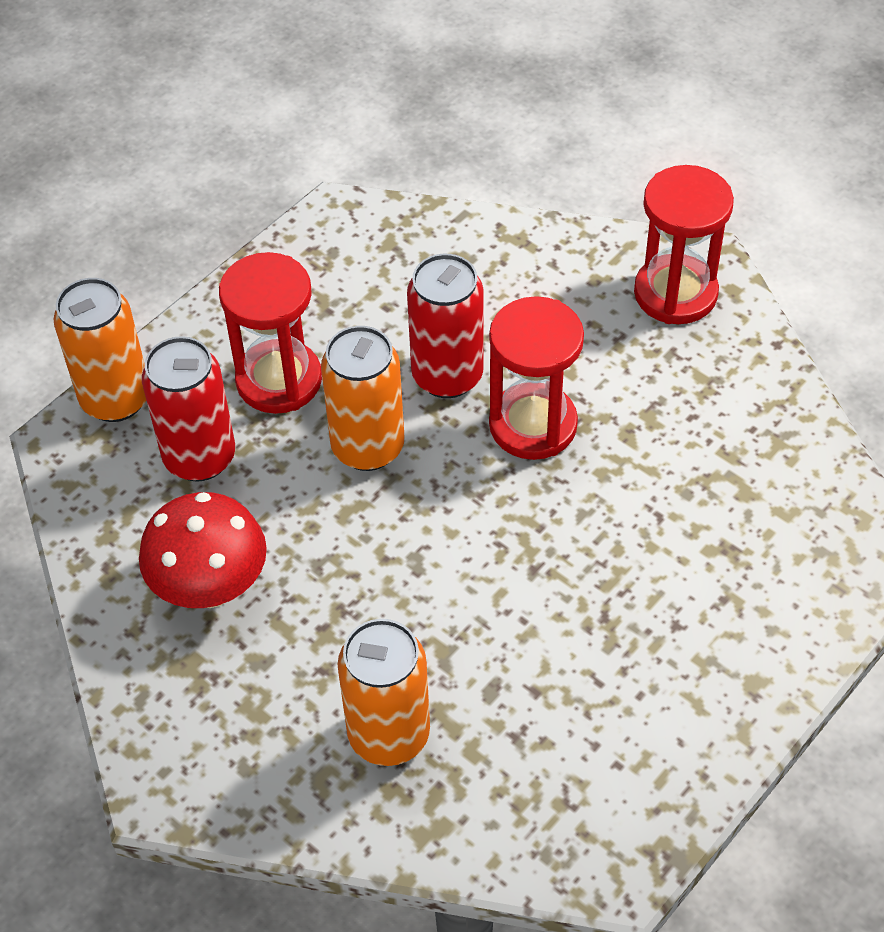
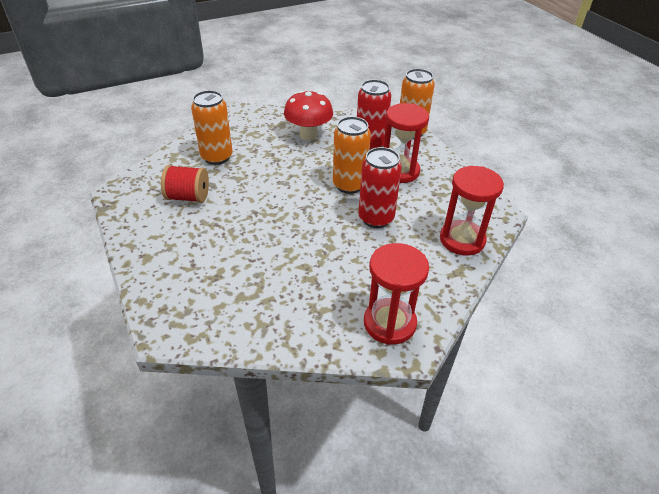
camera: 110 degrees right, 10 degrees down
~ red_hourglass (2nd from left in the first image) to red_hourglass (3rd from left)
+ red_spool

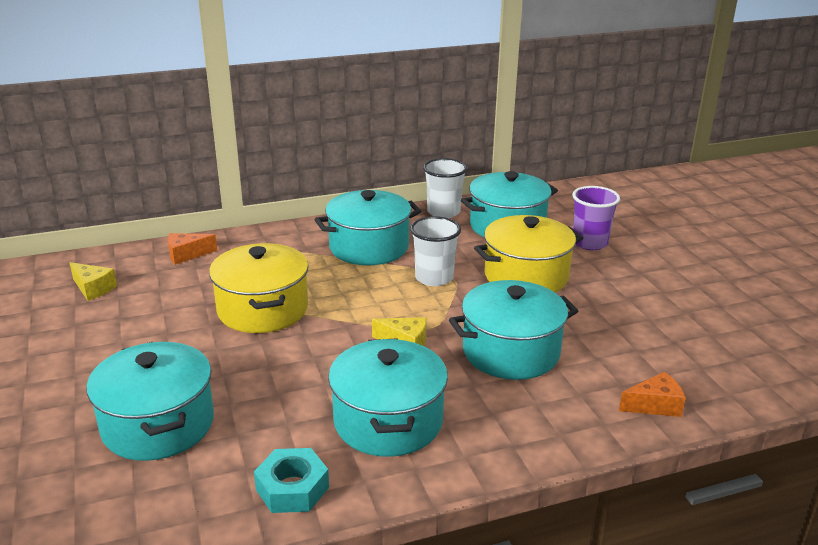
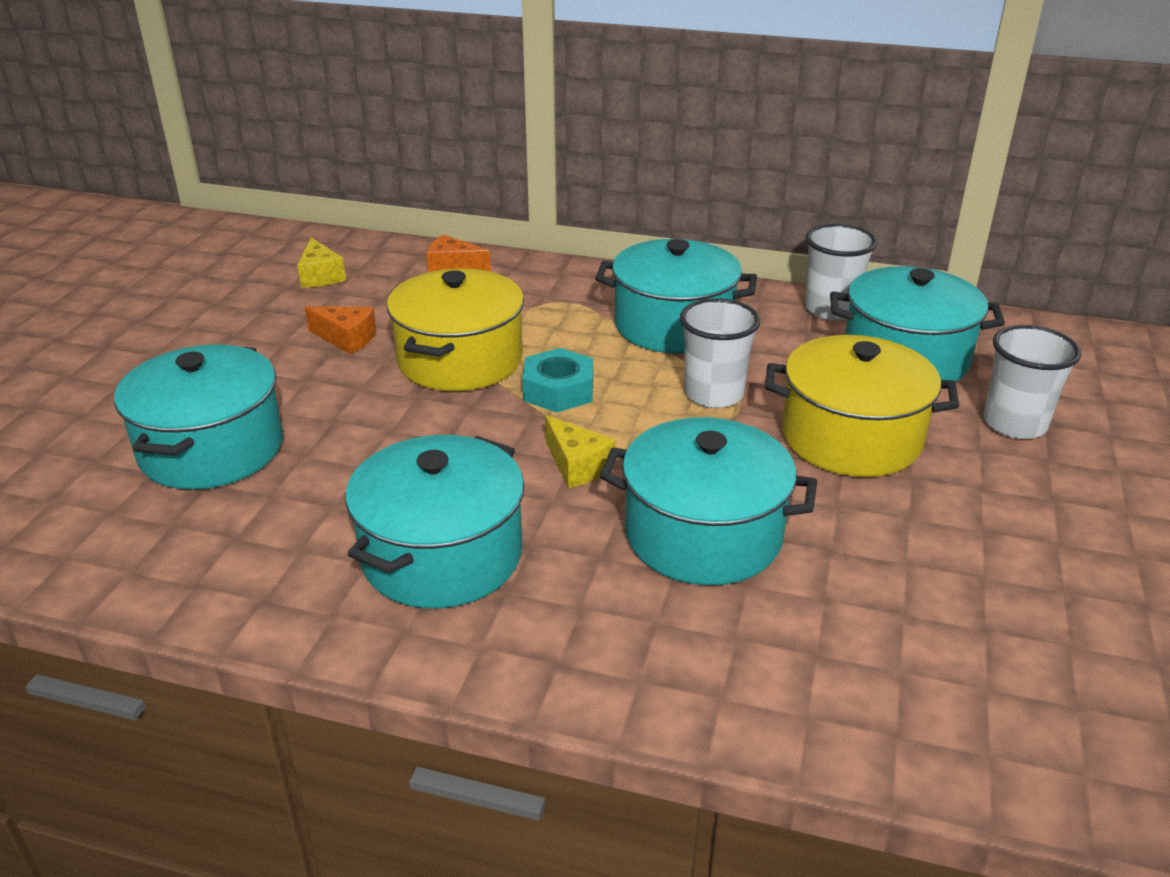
camera: 35 degrees right, 5 degrees up
~ turquoise_nut
~ purple_cup to white_cup (3rd from left)
~ orange_cheese (2nd from left in the first image) to orange_cheese (1st from left)

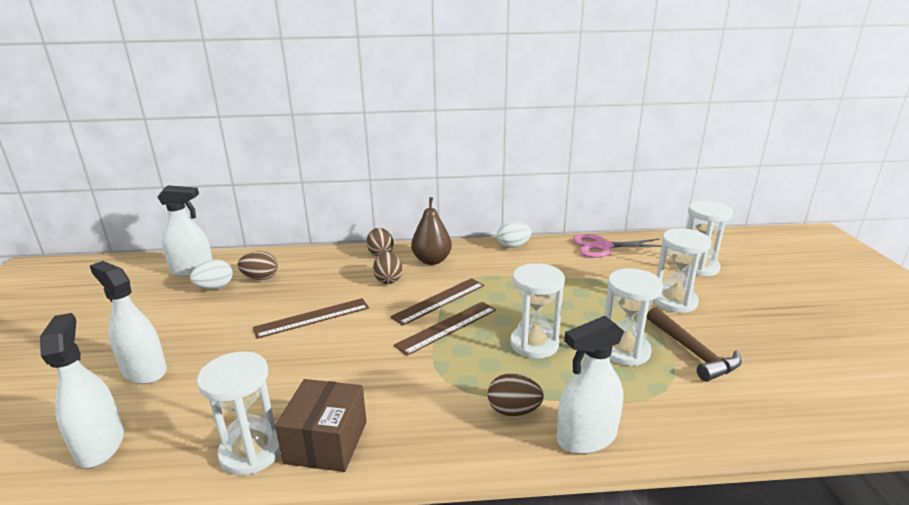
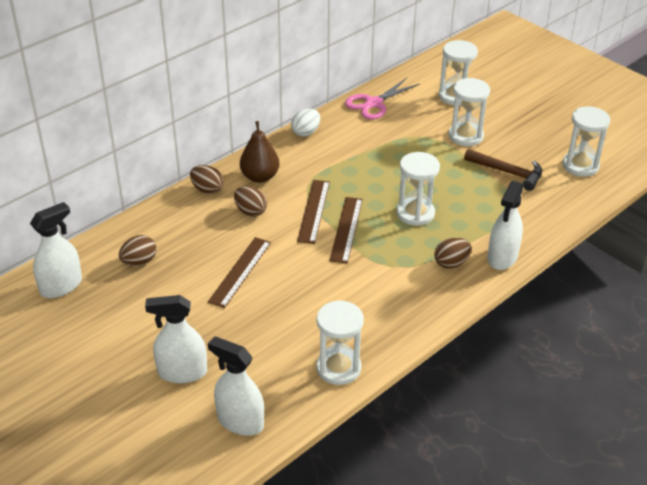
camera: 40 degrees left, 15 degrees up
- white_egg (1st from left)
- brown_box
~ white_hourglass (3rd from left in the first image) to white_hourglass (5th from left)

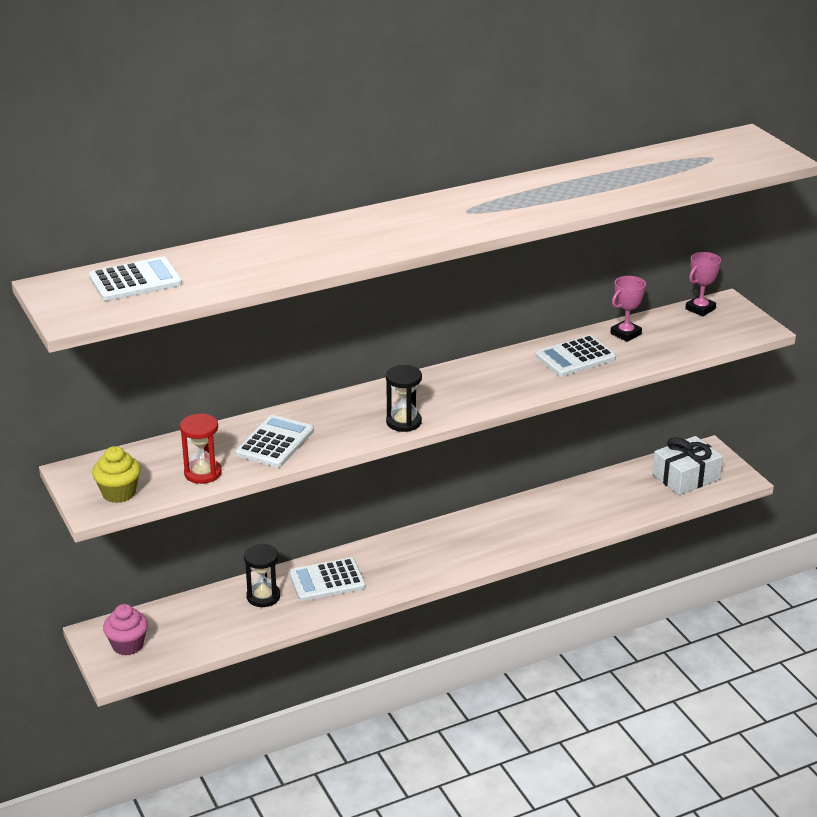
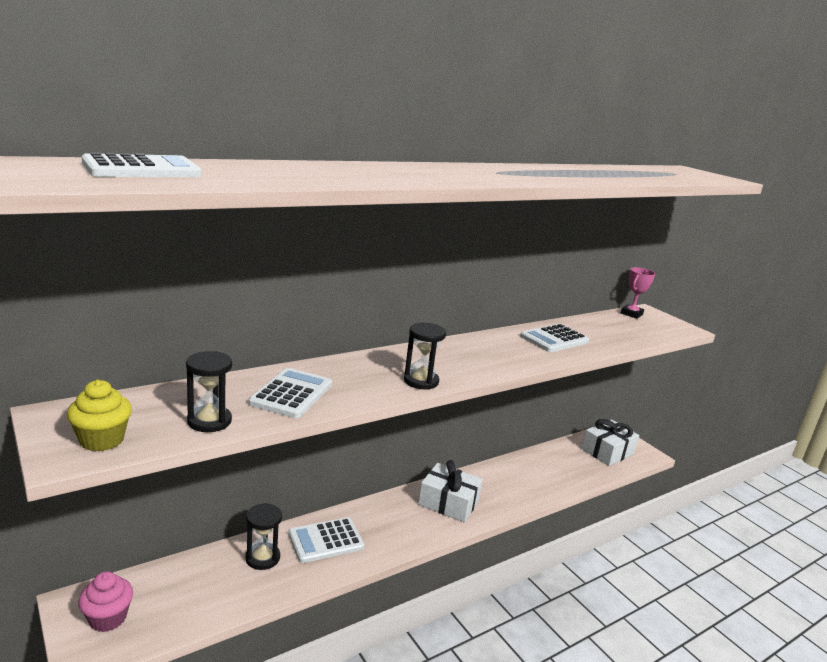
camera: 10 degrees left, 10 degrees down
~ red_hourglass to black_hourglass (1st from left)
- pink_trophy (1st from left)
+ white_gift (1st from left)

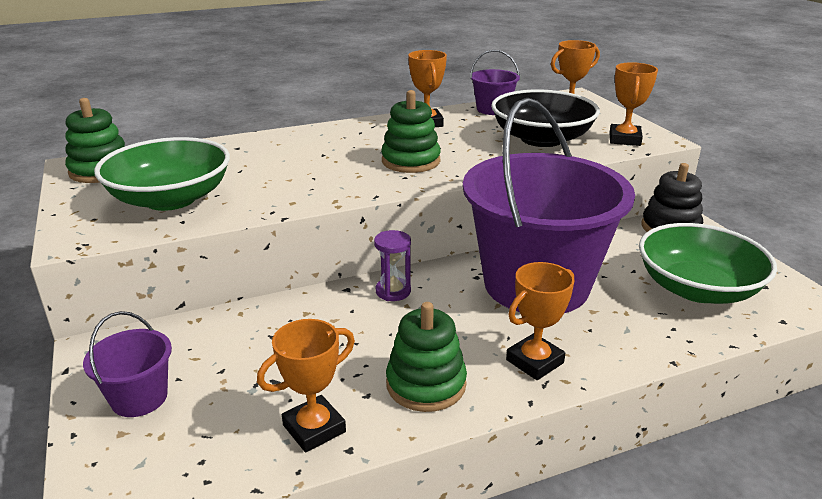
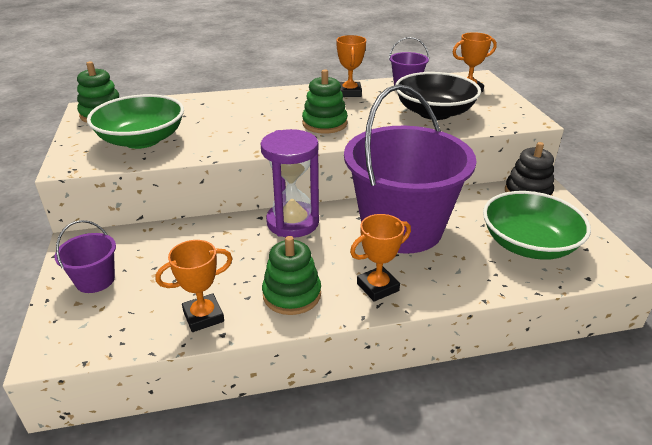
camera: 10 degrees right, 5 degrees up
~ purple_hourglass x1.99
- orange_trophy (5th from left)

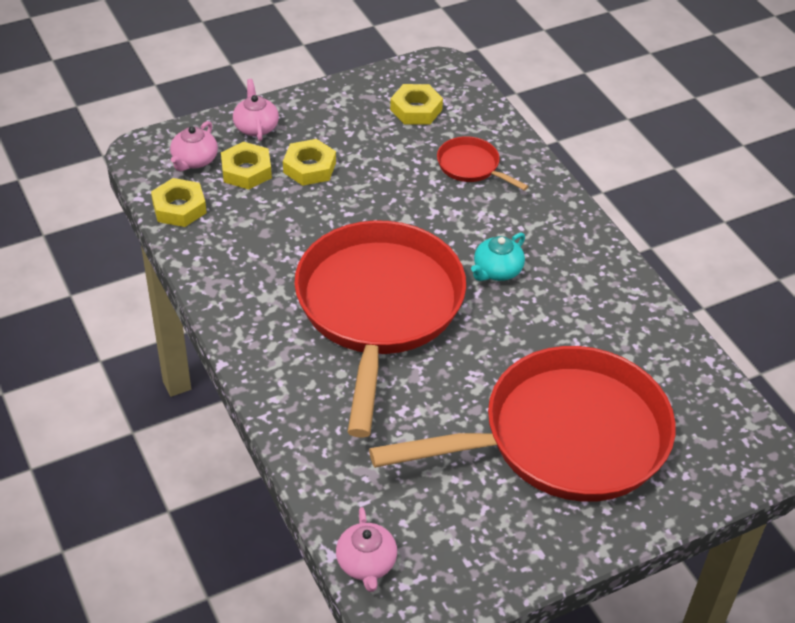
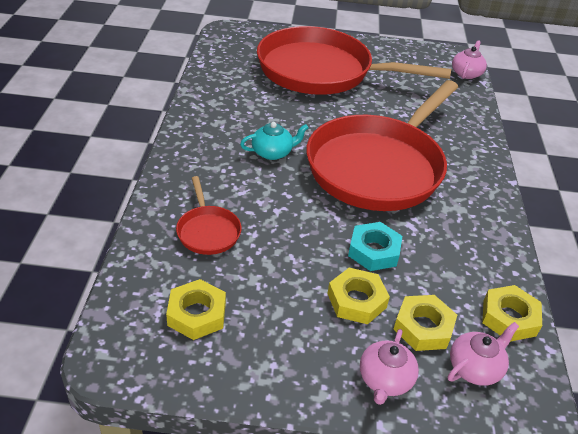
camera: 150 degrees left, 5 degrees down
+ turquoise_nut

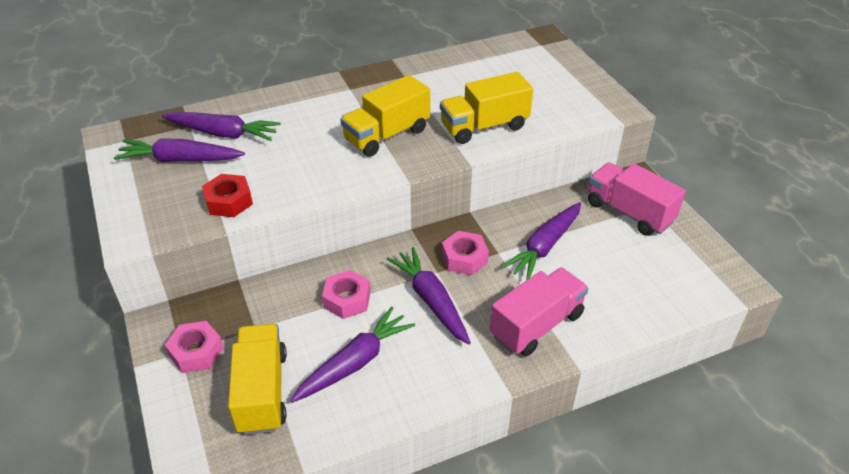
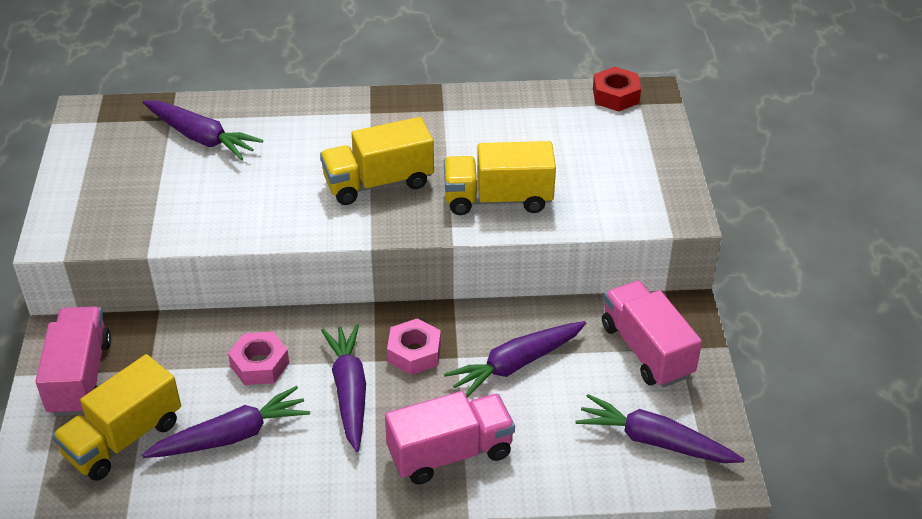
camera: 20 degrees right, 0 degrees up
~ purple_carrot (1st from left in the first image) to purple_carrot (5th from left)
~ pink_nut (1st from left) to pink_truck (1st from left)
~ red_nut
~ yellow_truck (1st from left) 150 degrees counterclockwise

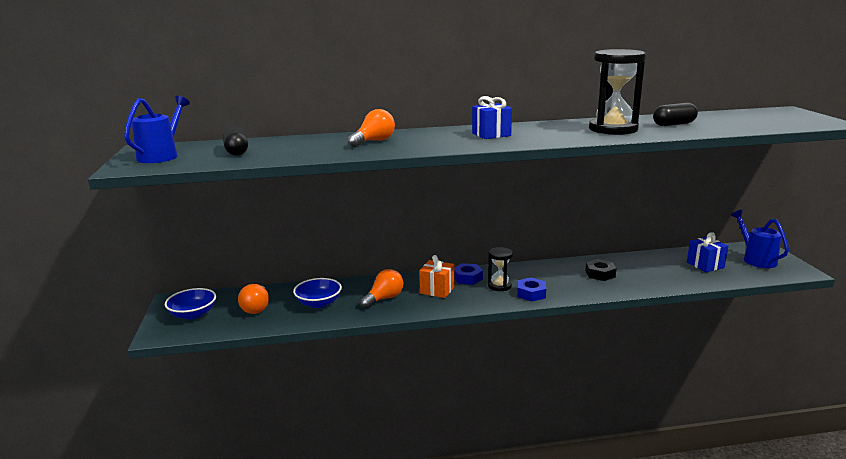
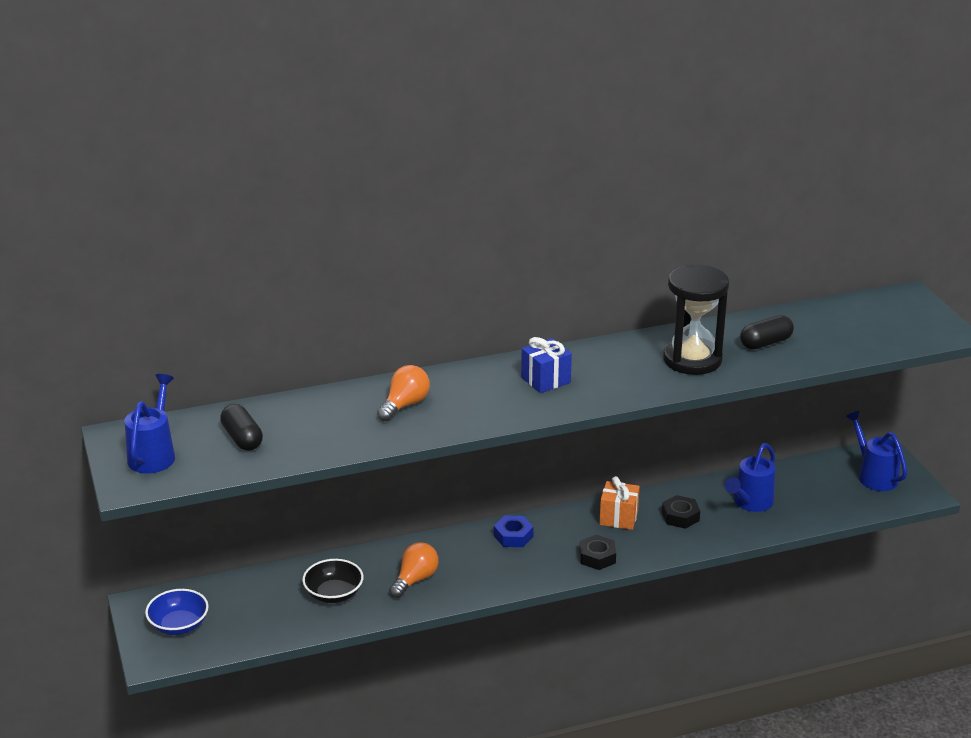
camera: 10 degrees left, 10 degrees up
- orange_light_bulb (1st from left)
~ blue_bowl (2nd from left) to black_bowl
~ orange_gift
- black_hourglass (1st from left)
~ blue_nut (2nd from left) to black_nut (1st from left)
- blue_gift (2nd from left)
+ blue_watering_can (2nd from left)

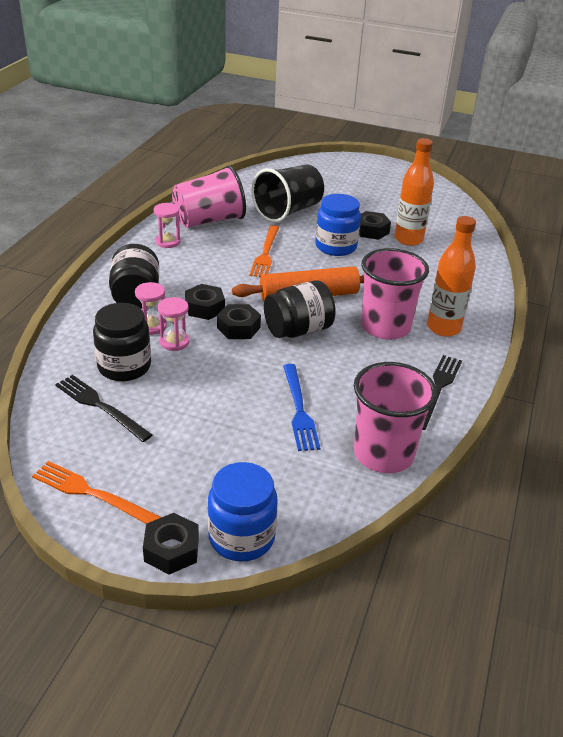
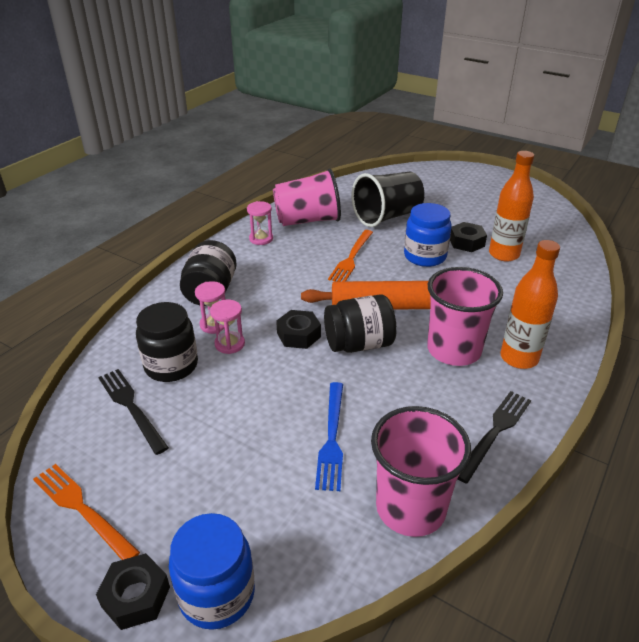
camera: 15 degrees right, 0 degrees up
- black_nut (2nd from left)

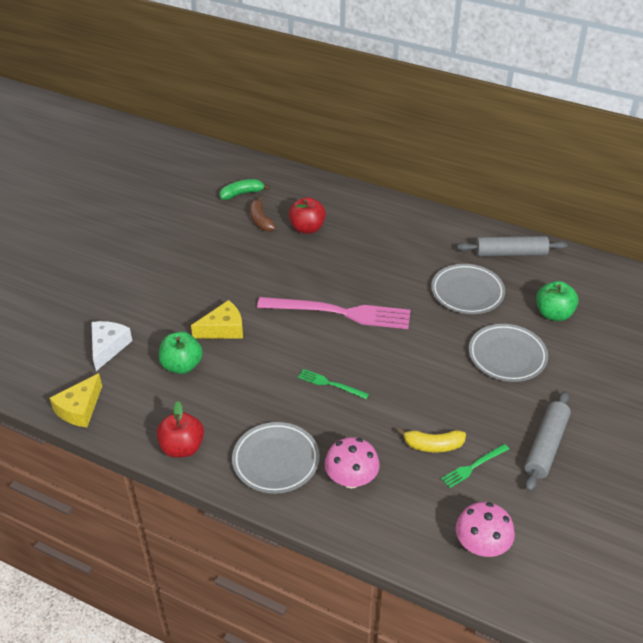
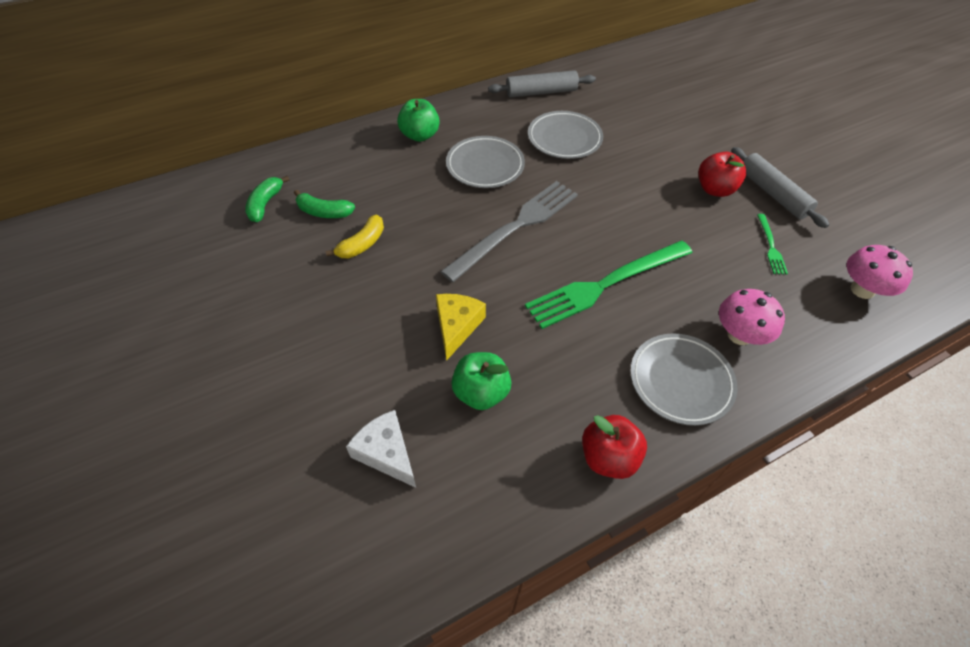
camera: 55 degrees left, 10 degrees up
- yellow_cheese (1st from left)
~ brown_banana to green_banana (2nd from left)
~ pink_fork to grey_fork
~ red_apple (2nd from left)
~ green_fork (1st from left) x2.22
~ yellow_banana
~ grey_rolling_pin (1st from left) 45 degrees clockwise
~ grey_plate (3rd from left in the first image) to grey_plate (1st from left)
~ green_apple (2nd from left in the first image) to green_apple (1st from left)

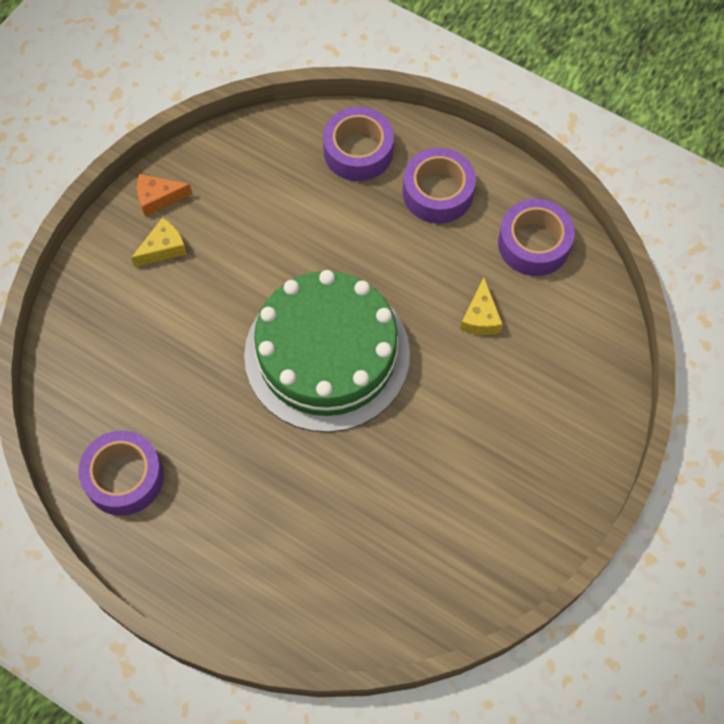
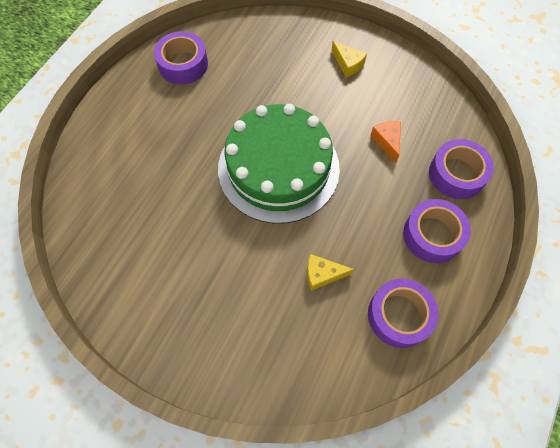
camera: 85 degrees right, 0 degrees up
~ orange_cheese

